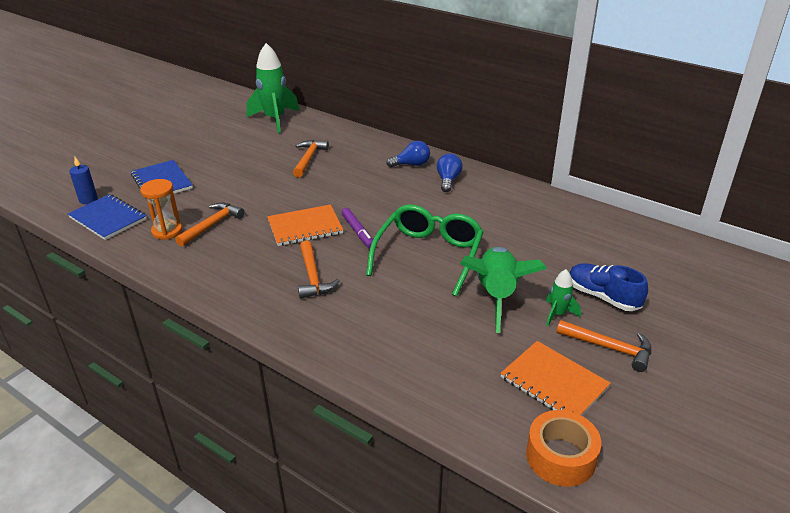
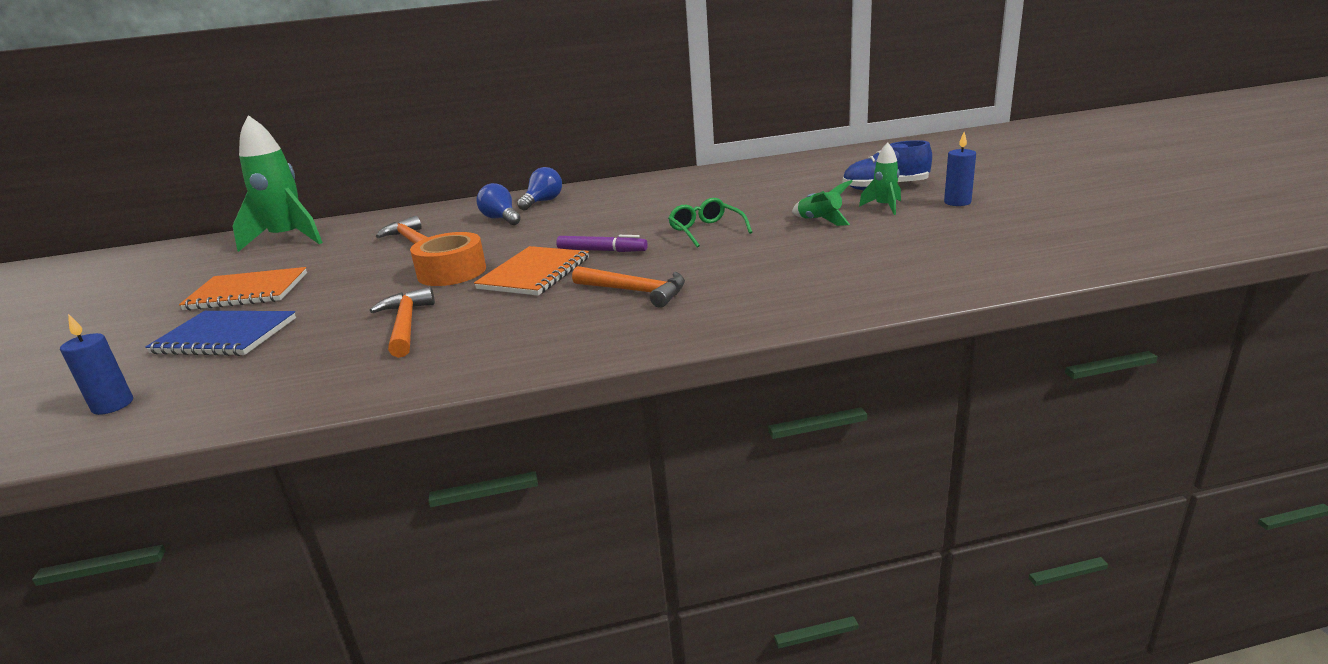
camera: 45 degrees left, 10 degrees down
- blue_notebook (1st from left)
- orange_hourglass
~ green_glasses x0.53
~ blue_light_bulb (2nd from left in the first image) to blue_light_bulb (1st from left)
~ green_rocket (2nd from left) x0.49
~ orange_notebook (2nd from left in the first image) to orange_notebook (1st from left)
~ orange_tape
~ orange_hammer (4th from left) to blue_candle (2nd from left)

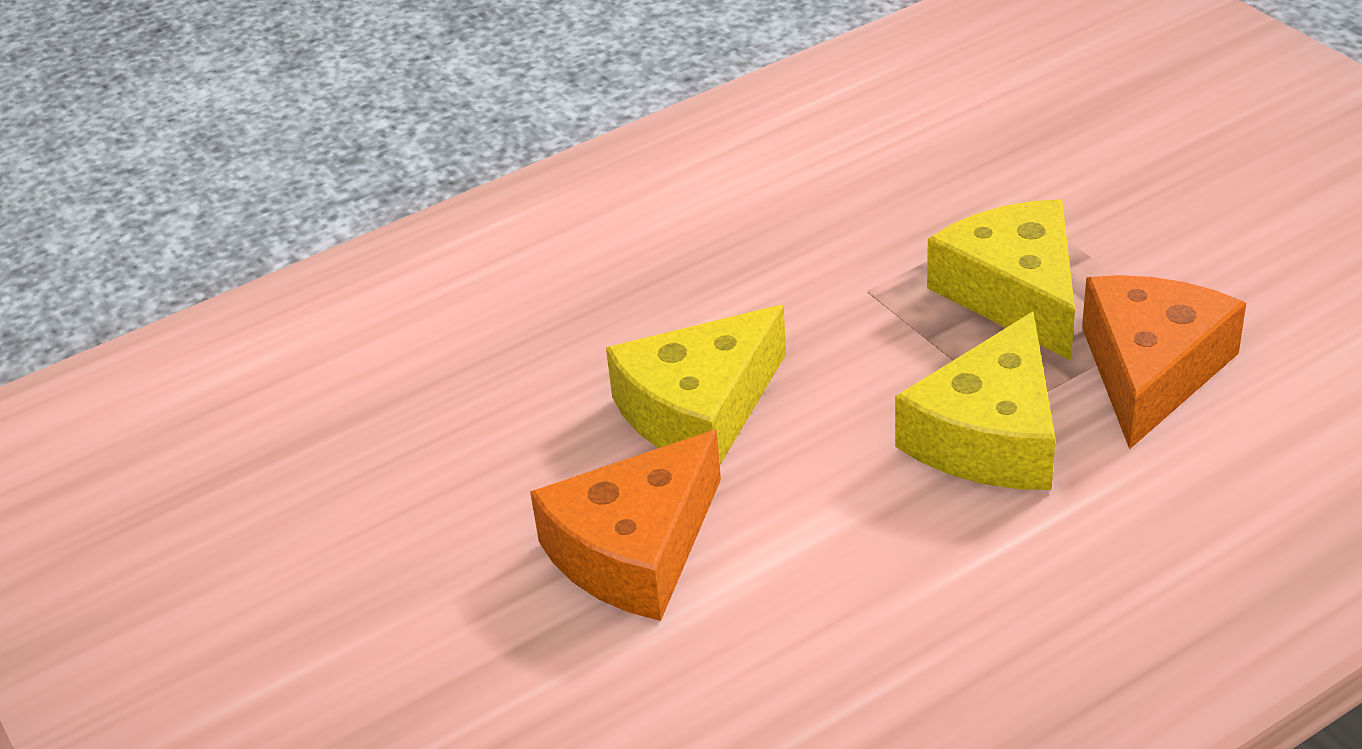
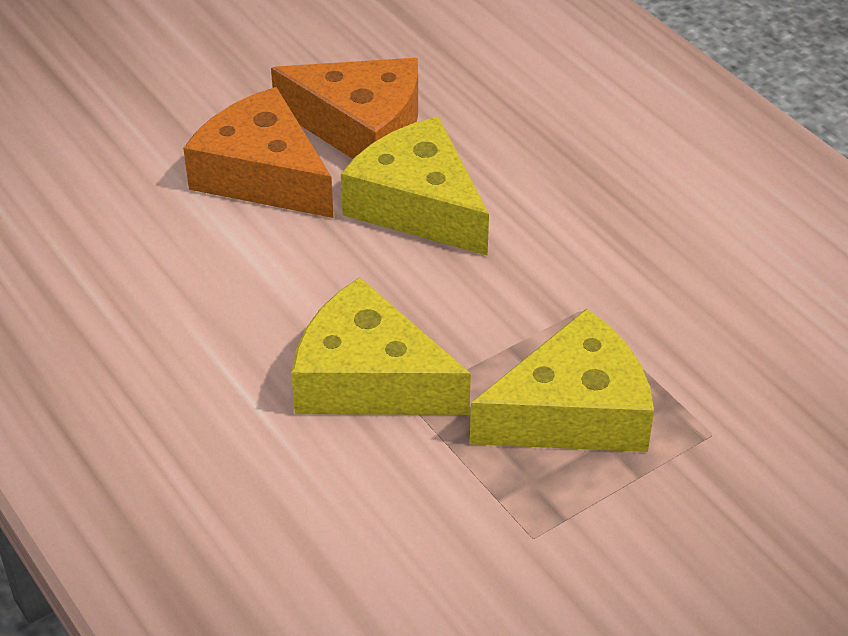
camera: 85 degrees right, 5 degrees up
~ orange_cheese (2nd from left)

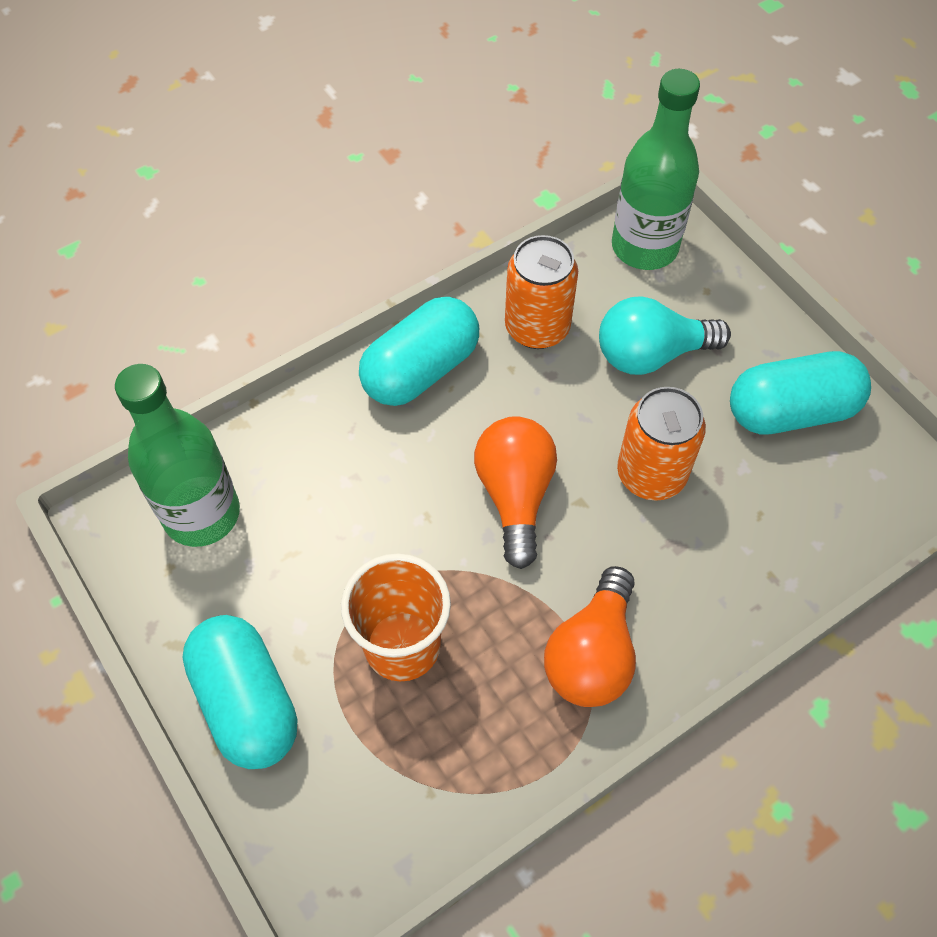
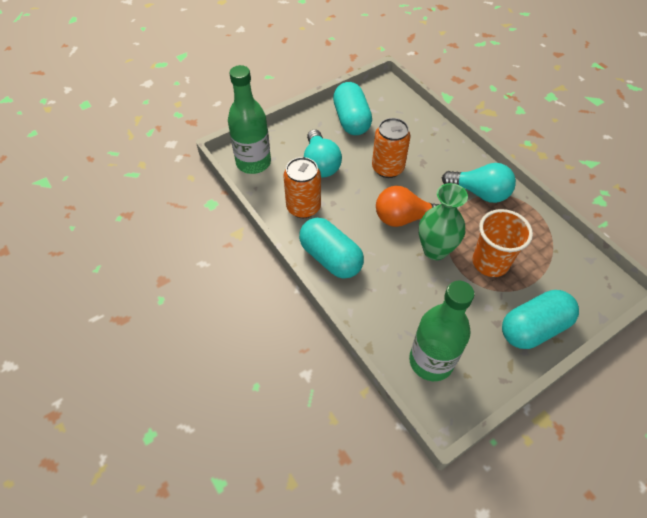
camera: 90 degrees left, 5 degrees down
~ orange_light_bulb (2nd from left) to turquoise_light_bulb (2nd from left)
+ green_vase

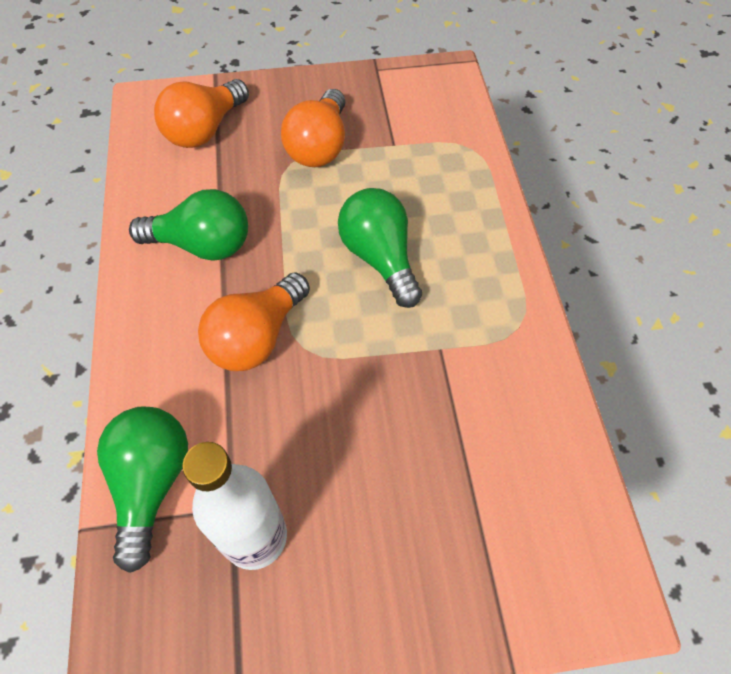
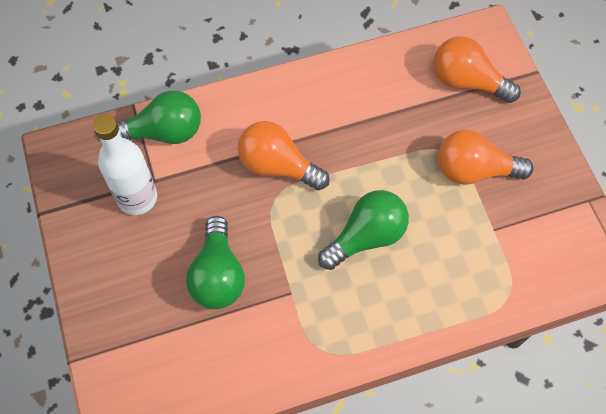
camera: 80 degrees right, 5 degrees up
~ green_light_bulb (2nd from left)

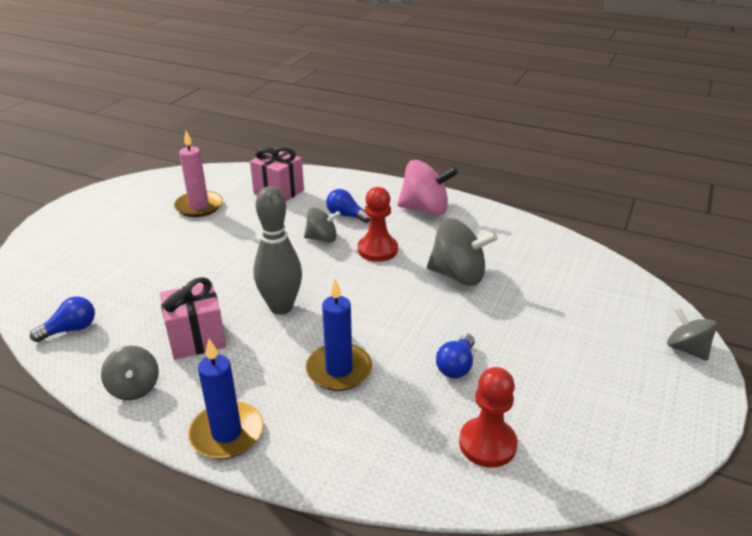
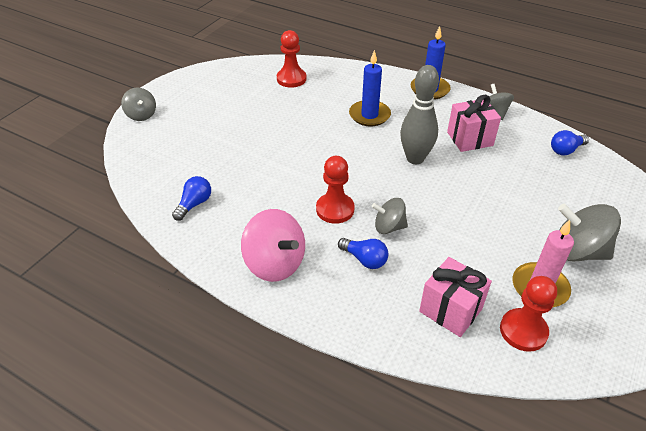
camera: 175 degrees left, 10 degrees up
~ pink_spinning_top 150 degrees counterclockwise
~ grey_spinning_top (3rd from left in the first image) to grey_spinning_top (4th from left)
~ blue_light_bulb (3rd from left in the first image) to blue_light_bulb (1st from left)
+ red_pawn (3rd from left)

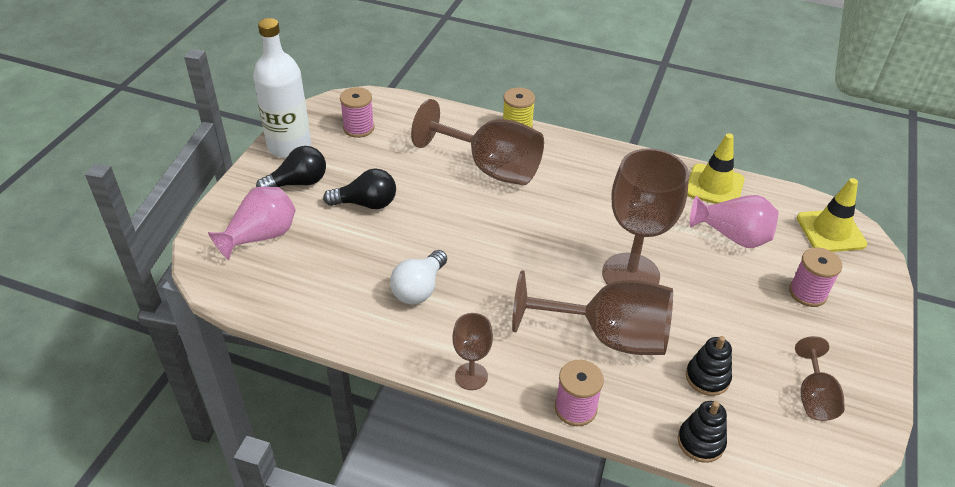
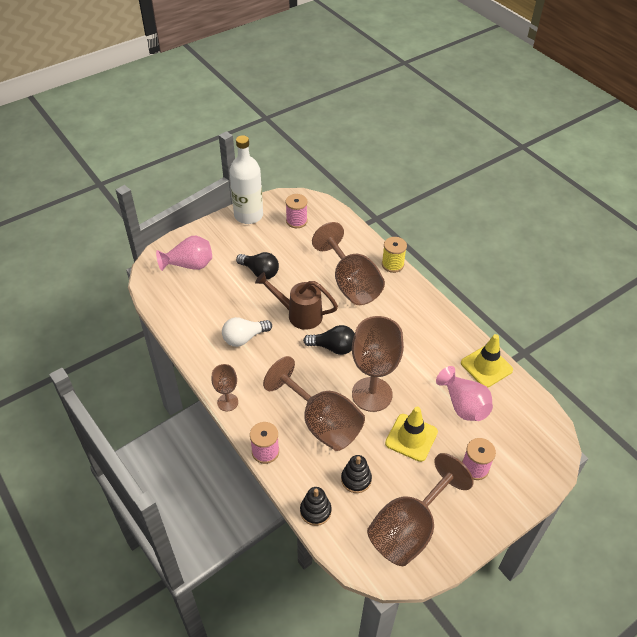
camera: 35 degrees right, 5 degrees up
~ black_light_bulb (1st from left in the first image) to black_light_bulb (2nd from left)
~ brown_goblet (5th from left) x1.96
~ yellow_traffic_cone (2nd from left in the first image) to yellow_traffic_cone (1st from left)
+ brown_watering_can

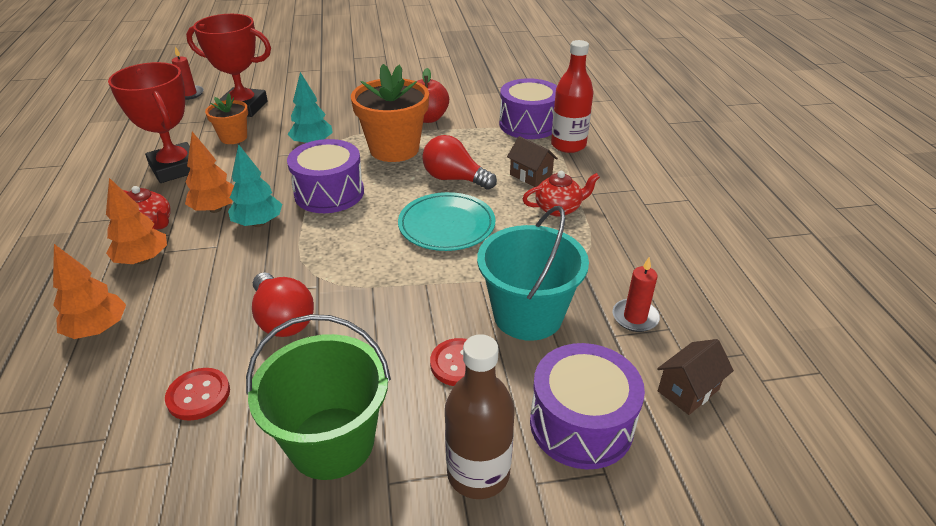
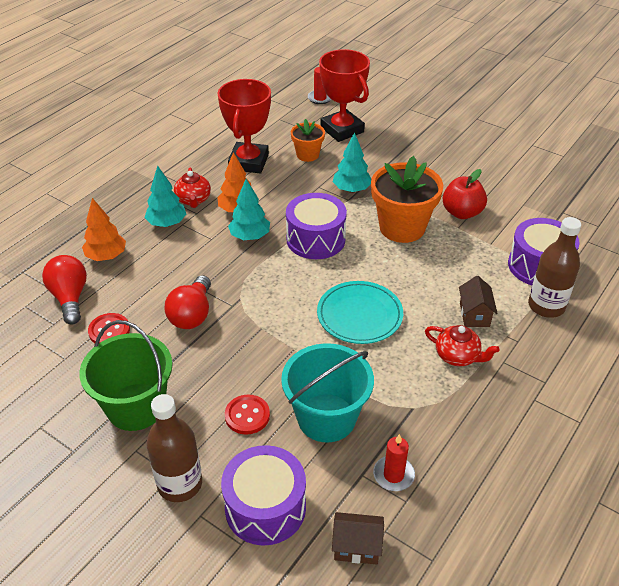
camera: 45 degrees right, 5 degrees up
~ orange_tree (2nd from left) to turquoise_tree (1st from left)
~ red_light_bulb (2nd from left in the first image) to red_light_bulb (1st from left)
~ red_bottle to brown_bottle (2nd from left)

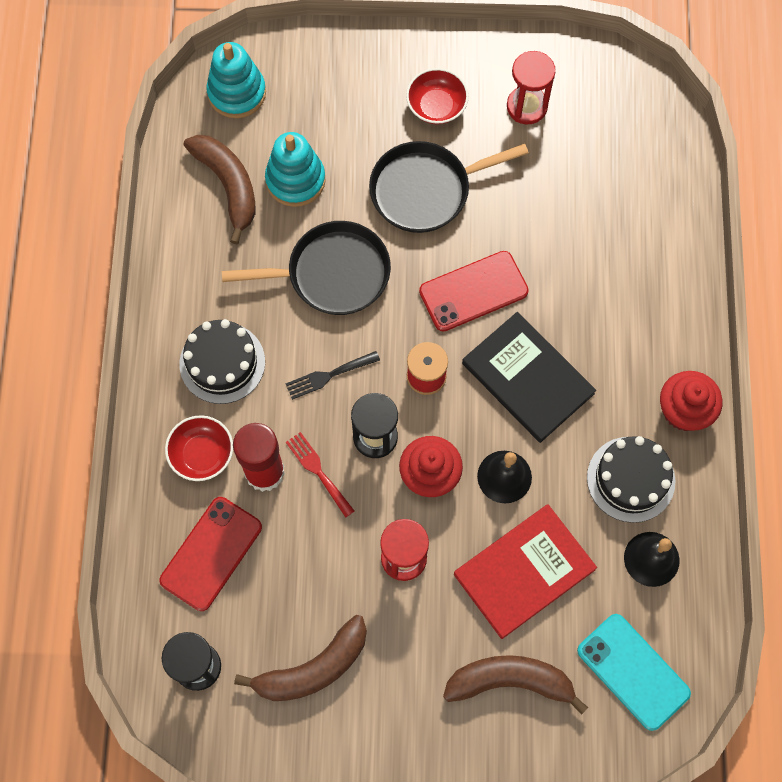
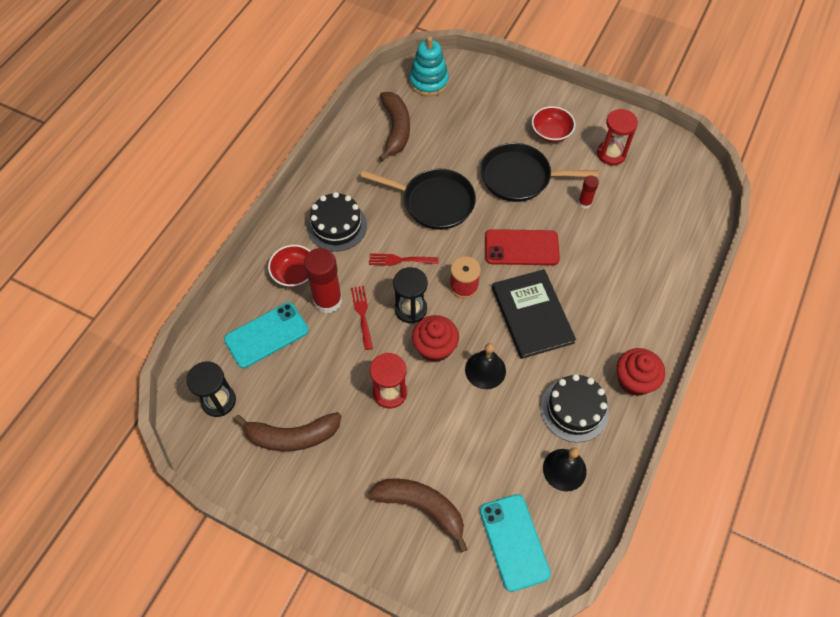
camera: 25 degrees right, 10 degrees down
~ red_phone (1st from left) to turquoise_phone (1st from left)
- turquoise_stacking_toy (2nd from left)
~ black_fork to red_fork (2nd from left)
- red_book
+ red_glue_stick (2nd from left)

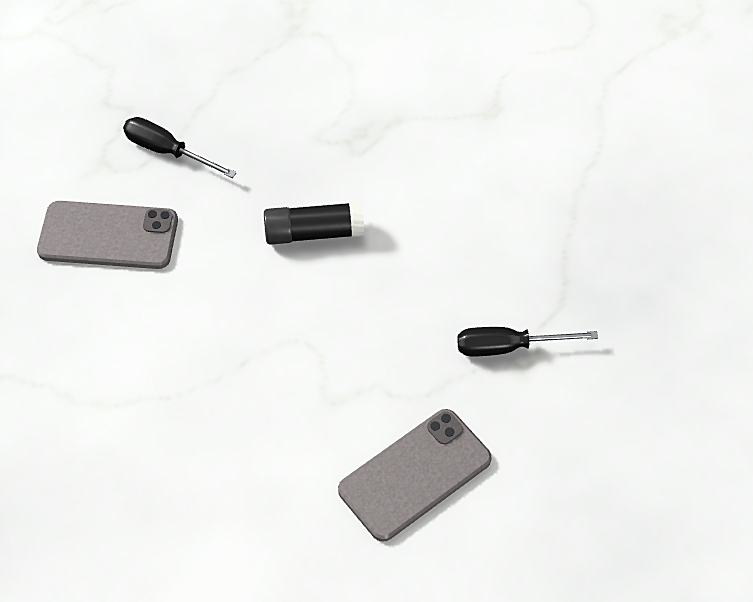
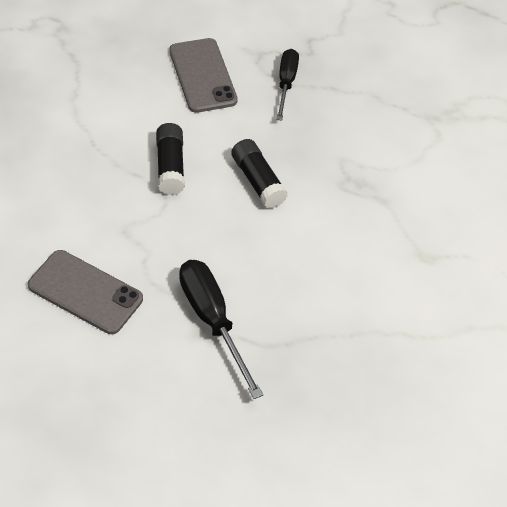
camera: 65 degrees right, 5 degrees down
~ black_screwdriver (2nd from left in the first image) x1.53
+ black_glue_stick (1st from left)

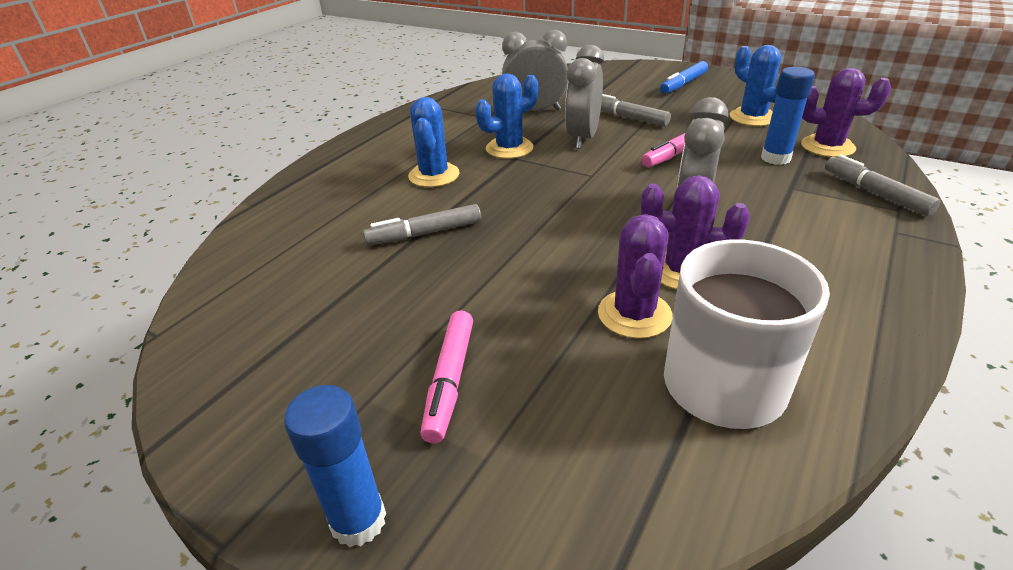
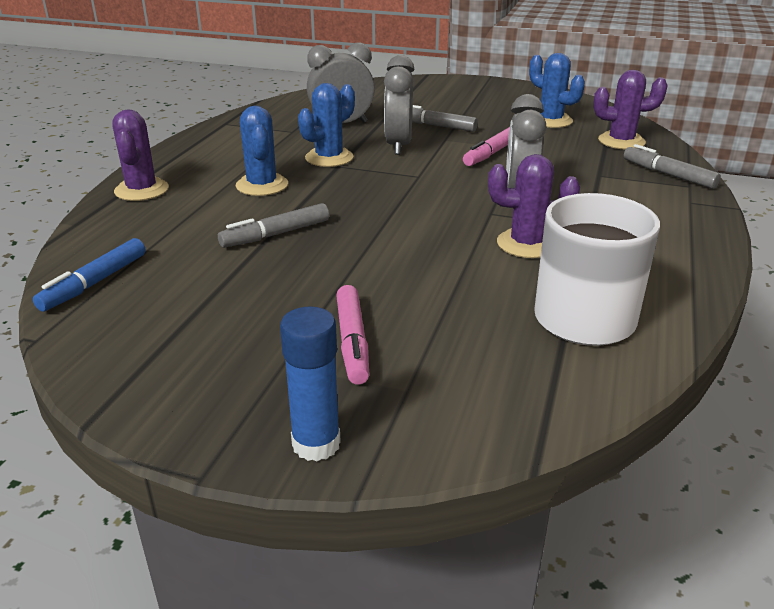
camera: 15 degrees left, 5 degrees down
~ purple_cactus (1st from left)
~ blue_marker
- blue_glue_stick (2nd from left)

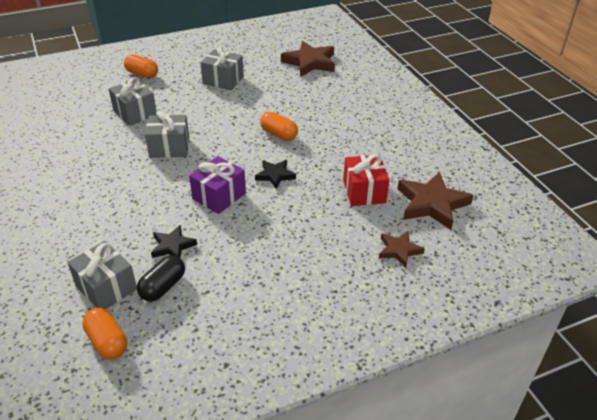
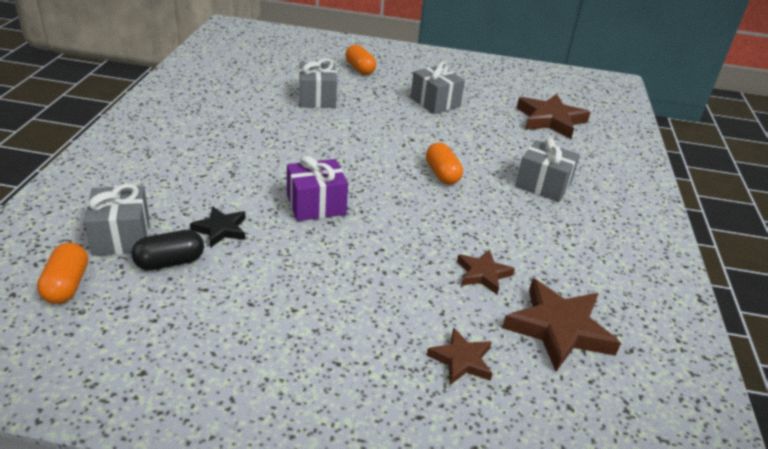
camera: 30 degrees right, 5 degrees down
~ grey_gift (3rd from left in the first image) to grey_gift (4th from left)
- black_star (2nd from left)
~ red_gift to brown_star (2nd from left)

